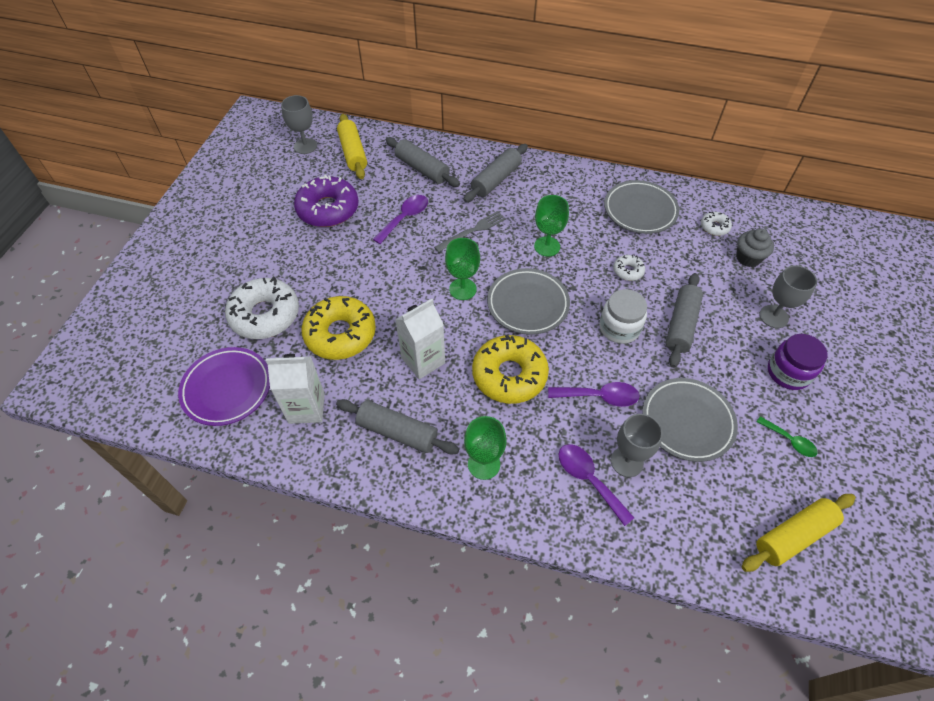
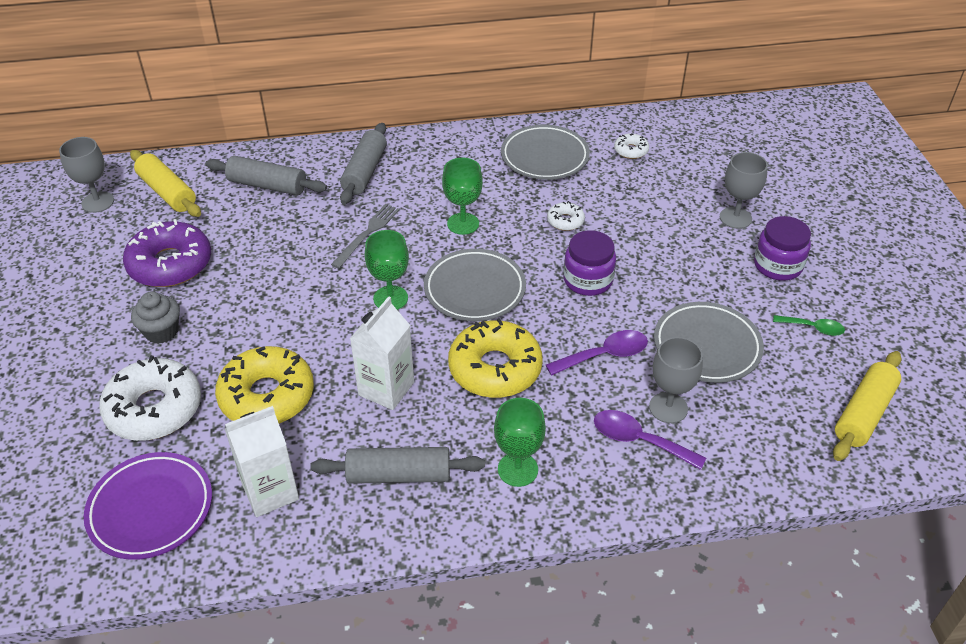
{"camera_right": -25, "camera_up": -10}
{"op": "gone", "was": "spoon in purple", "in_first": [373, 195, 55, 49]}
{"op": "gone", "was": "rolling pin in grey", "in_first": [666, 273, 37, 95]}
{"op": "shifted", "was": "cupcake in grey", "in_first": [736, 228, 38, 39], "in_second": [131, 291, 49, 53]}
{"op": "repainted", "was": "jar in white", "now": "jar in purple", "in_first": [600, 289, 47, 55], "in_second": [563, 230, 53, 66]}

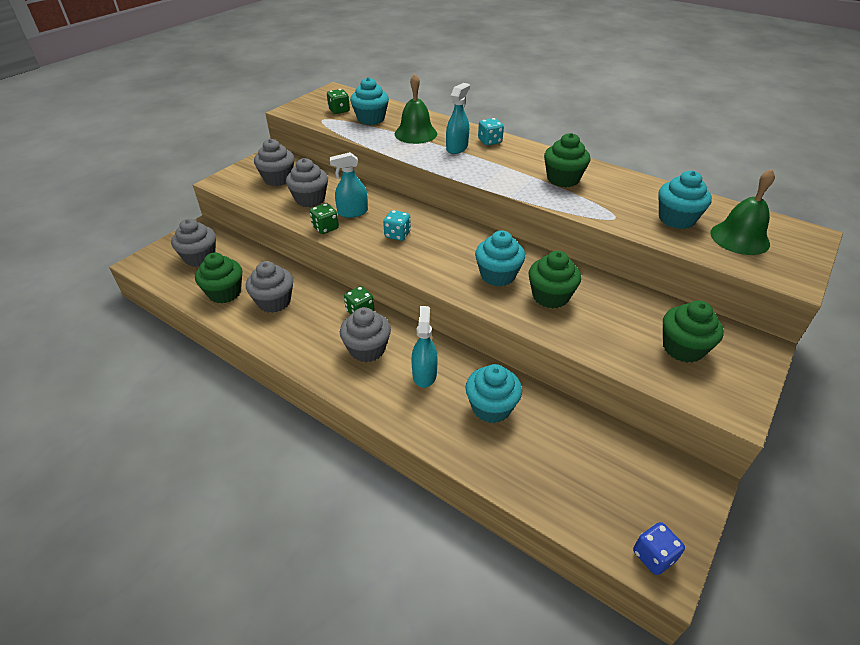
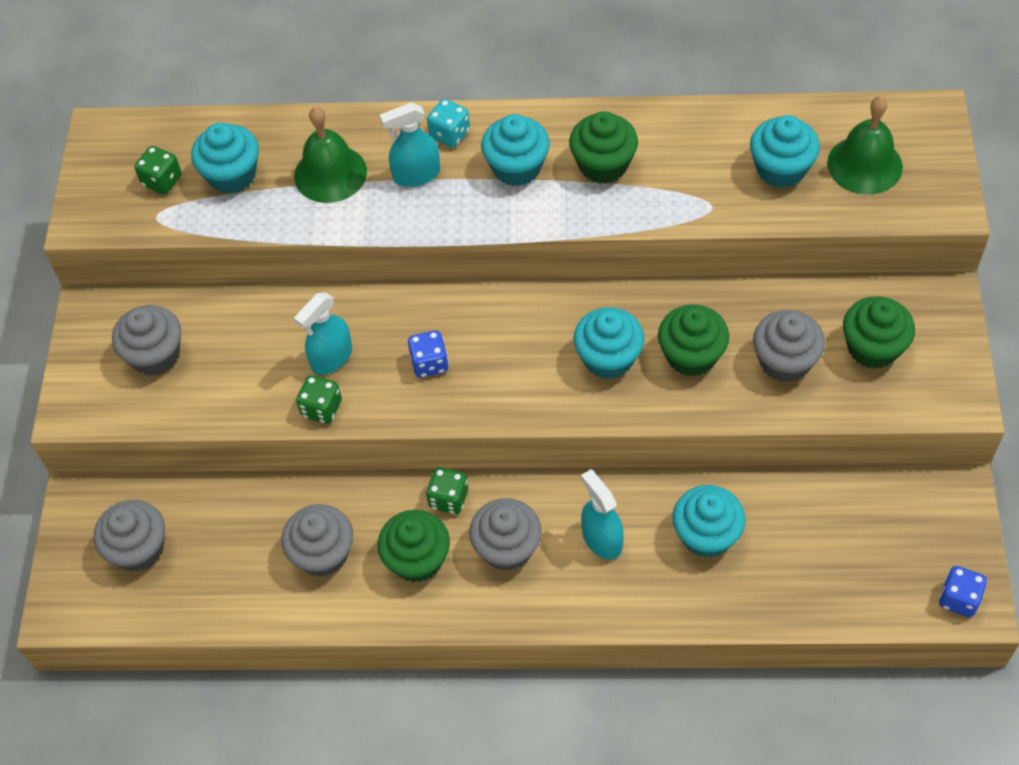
{"camera_right": -30, "camera_up": 15}
{"op": "new", "now": "cupcake in turquoise", "in_second": [481, 114, 69, 72]}
{"op": "shifted", "was": "cupcake in green", "in_first": [195, 253, 47, 51], "in_second": [378, 510, 72, 72]}
{"op": "shifted", "was": "cupcake in grey", "in_first": [286, 158, 42, 49], "in_second": [753, 310, 72, 72]}
{"op": "repainted", "was": "dice in turquoise", "now": "dice in blue", "in_first": [383, 210, 28, 31], "in_second": [408, 330, 41, 48]}
{"op": "rotated", "was": "spray bottle in turquoise", "in_first": [446, 83, 24, 71], "in_second": [380, 103, 60, 84], "clockwise": -105}

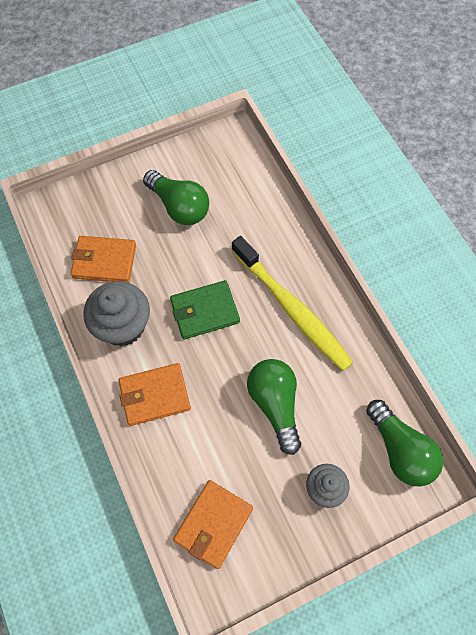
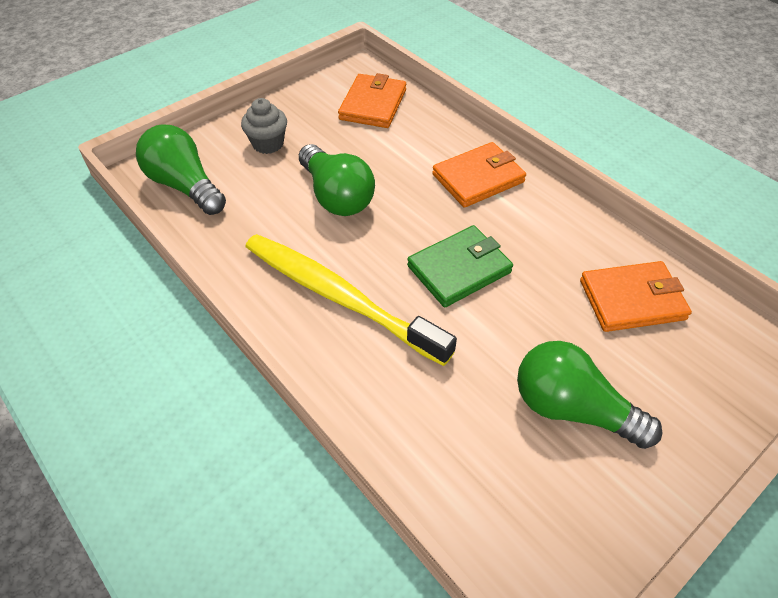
{"camera_right": 165, "camera_up": -15}
{"op": "gone", "was": "cupcake in grey", "in_first": [83, 281, 67, 65]}

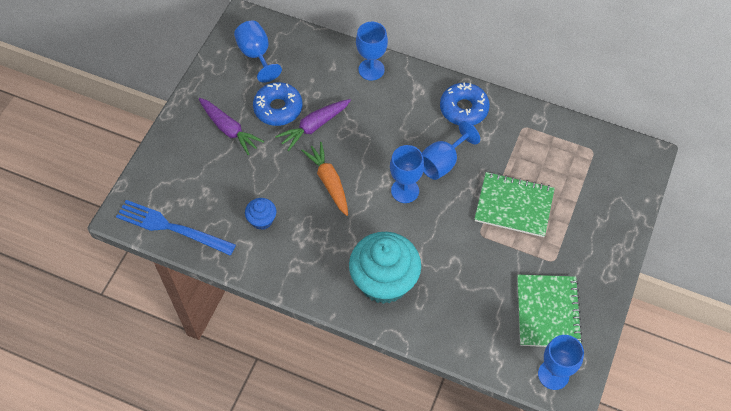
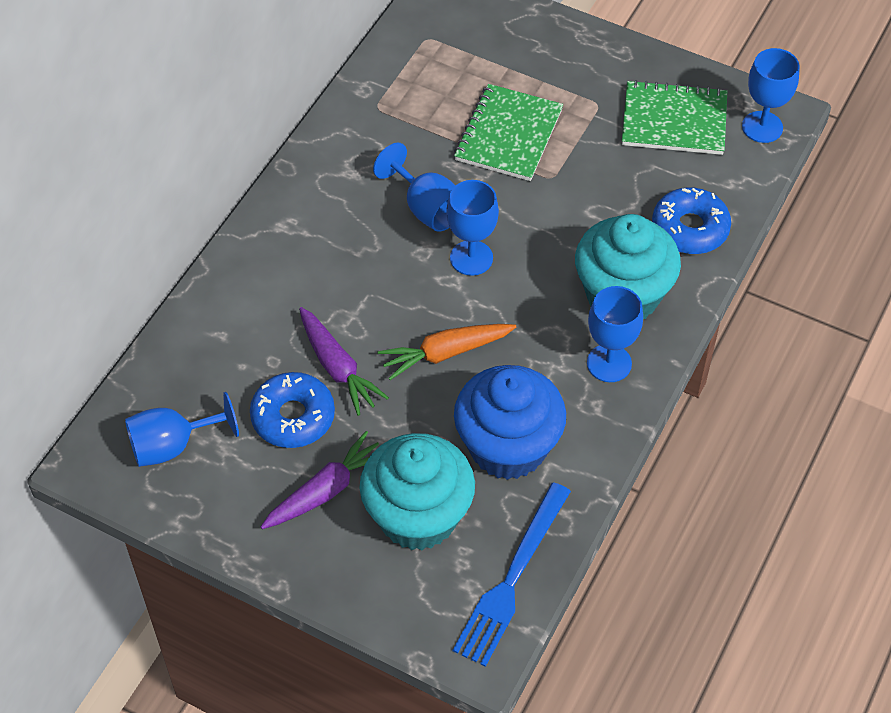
{"camera_right": -85, "camera_up": -5}
{"op": "new", "now": "cupcake in turquoise", "in_second": [360, 433, 115, 117]}
{"op": "shifted", "was": "goblet in blue", "in_first": [356, 22, 32, 58], "in_second": [587, 286, 56, 96]}
{"op": "shifted", "was": "donut in blue", "in_first": [440, 82, 50, 43], "in_second": [652, 187, 79, 67]}
{"op": "scaled", "was": "cupcake in blue", "in_first": [245, 198, 31, 32], "in_second": [454, 365, 112, 115], "ratio": 2.17}

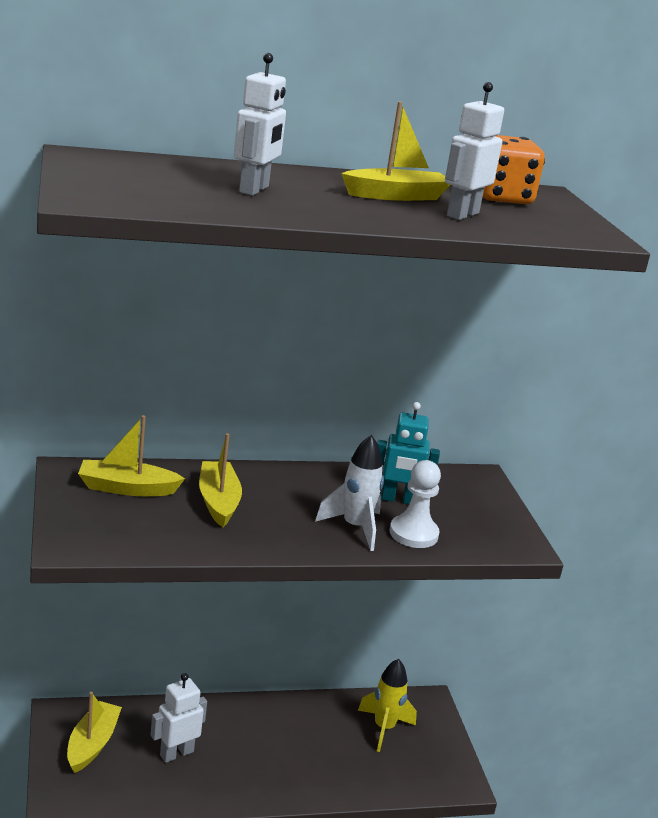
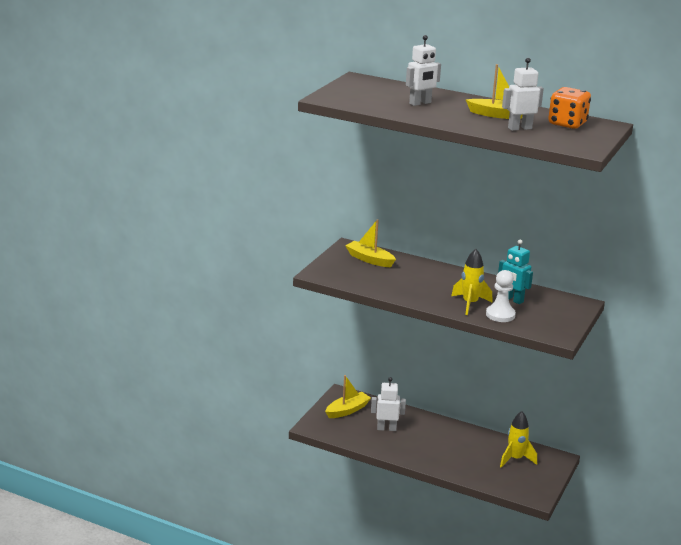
{"camera_right": 40, "camera_up": 0}
{"op": "gone", "was": "boat in yellow", "in_first": [199, 433, 43, 94]}
{"op": "repainted", "was": "rocket in white", "now": "rocket in yellow", "in_first": [315, 435, 69, 116], "in_second": [451, 249, 42, 66]}

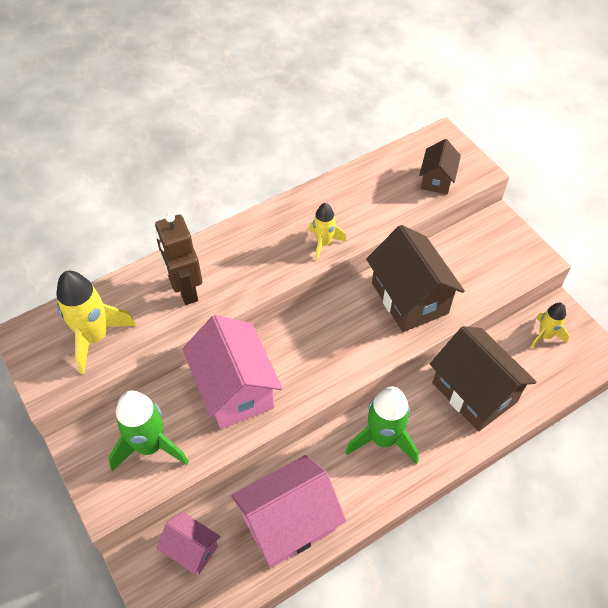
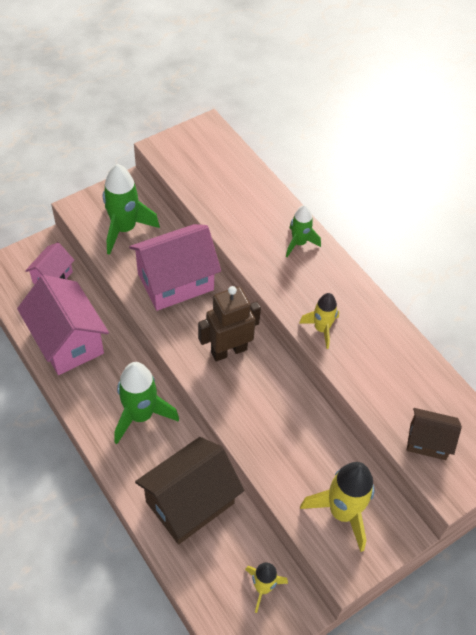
{"camera_right": 85, "camera_up": 0}
{"op": "gone", "was": "house in brown", "in_first": [366, 225, 99, 107]}
{"op": "new", "now": "rocket in green", "in_second": [286, 205, 35, 52]}
{"op": "shifted", "was": "rocket in yellow", "in_first": [56, 271, 81, 103], "in_second": [300, 462, 75, 90]}
{"op": "shifted", "was": "robot in brown", "in_first": [155, 213, 47, 92], "in_second": [198, 286, 63, 76]}

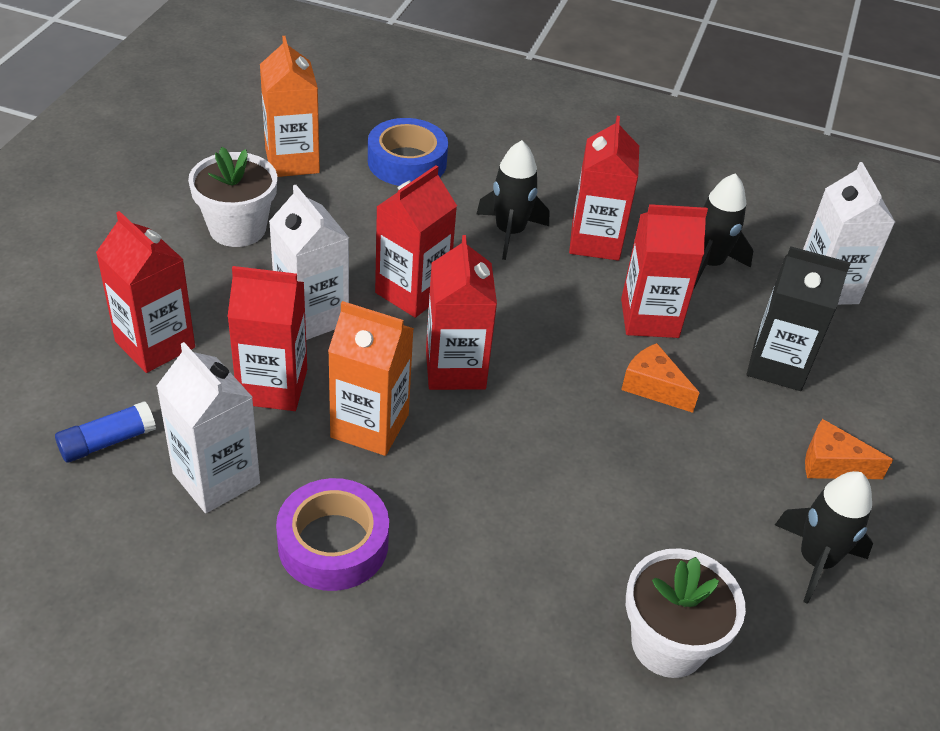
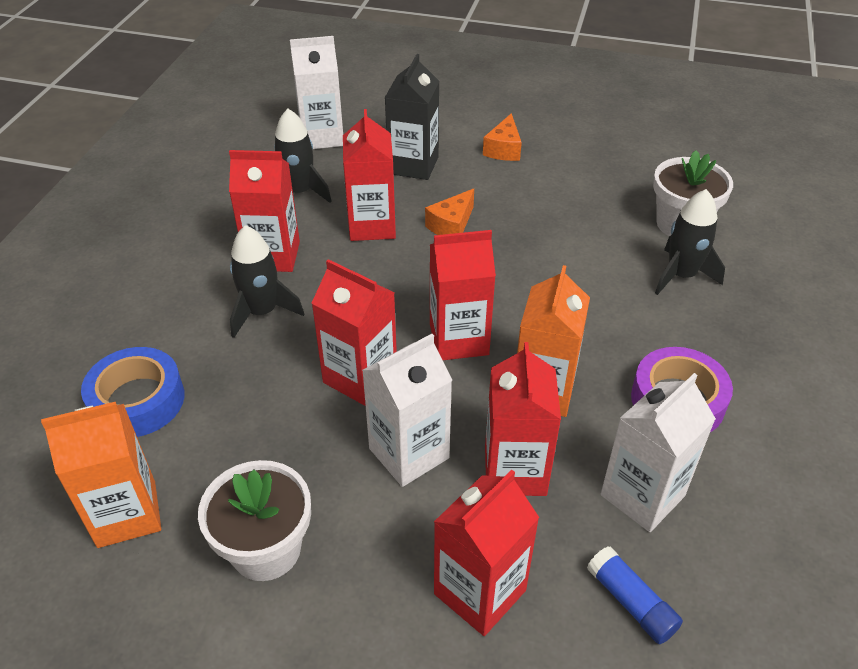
{"camera_right": -90, "camera_up": 0}
{"op": "shifted", "was": "rocket in black", "in_first": [775, 471, 98, 133], "in_second": [655, 189, 70, 106]}

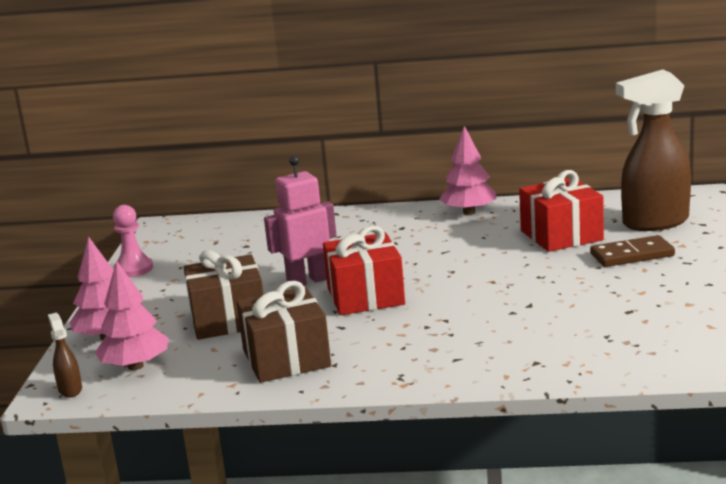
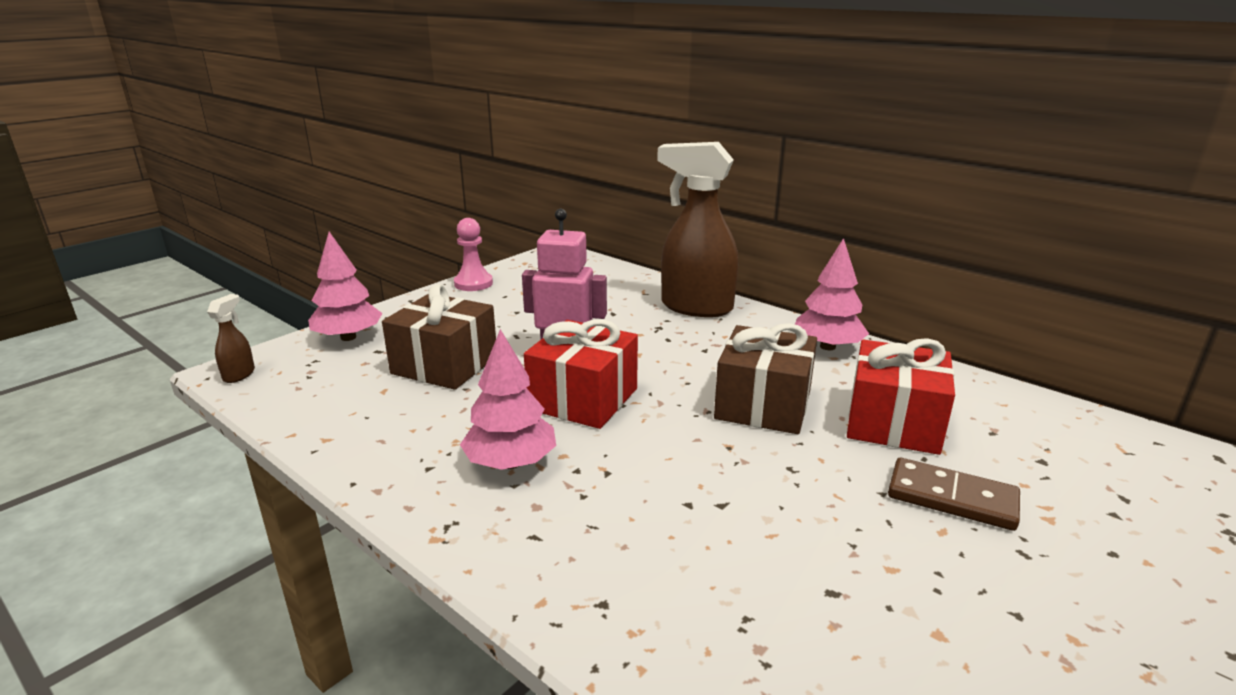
{"camera_right": 35, "camera_up": 5}
{"op": "shifted", "was": "tree in pink", "in_first": [95, 261, 73, 109], "in_second": [460, 329, 96, 141]}
{"op": "shifted", "was": "gift in brown", "in_first": [236, 281, 95, 102], "in_second": [714, 323, 103, 111]}
{"op": "shifted", "was": "spray bottle in brown", "in_first": [616, 69, 75, 162], "in_second": [657, 142, 81, 175]}

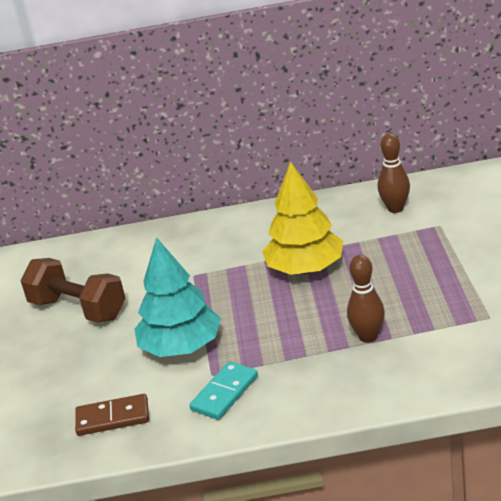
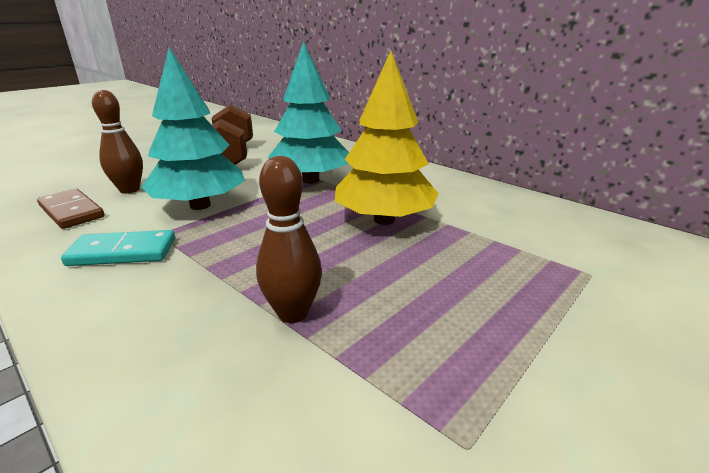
{"camera_right": 45, "camera_up": -5}
{"op": "new", "now": "tree in turquoise", "in_second": [268, 41, 81, 143]}
{"op": "shifted", "was": "bowling pin in brown", "in_first": [378, 133, 32, 80], "in_second": [92, 90, 51, 104]}

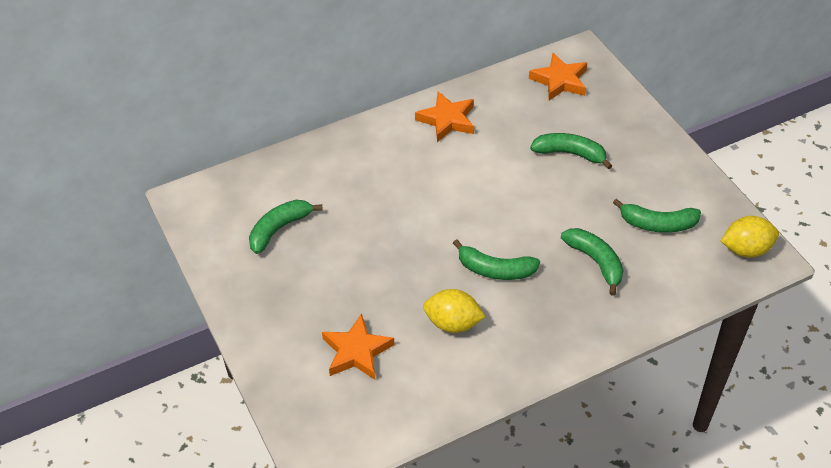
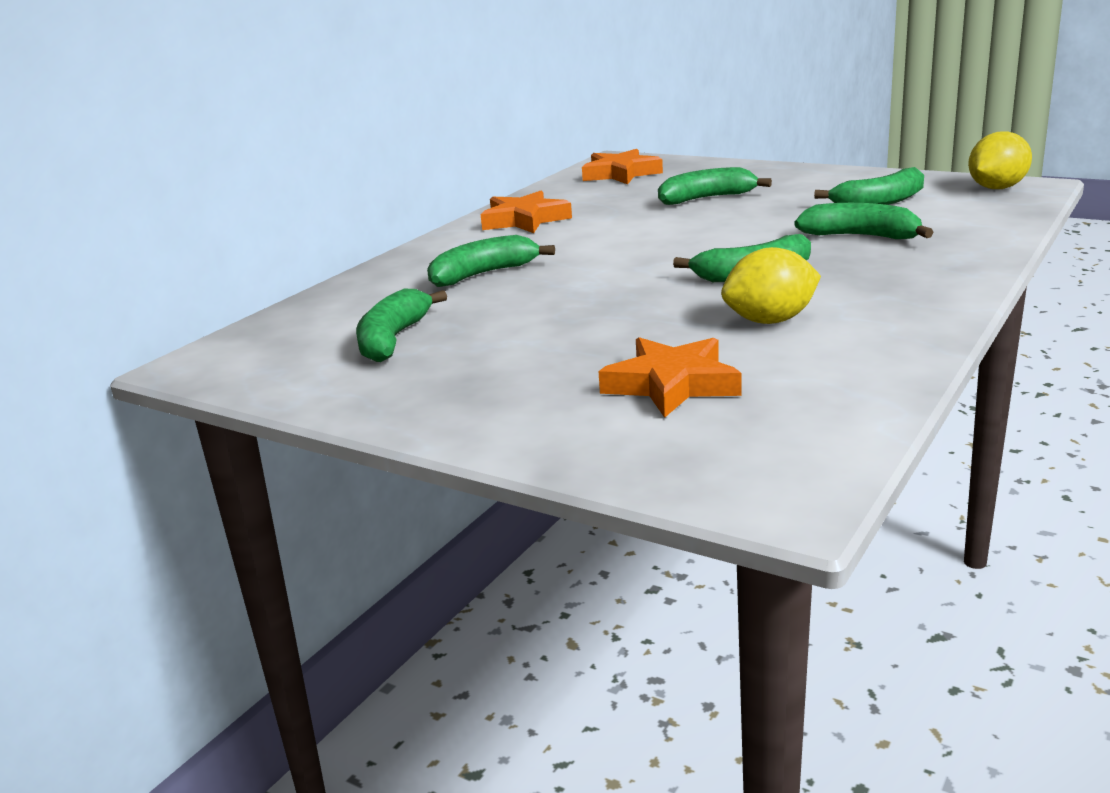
{"camera_right": -30, "camera_up": -25}
{"op": "new", "now": "banana in green", "in_second": [427, 235, 128, 52]}

